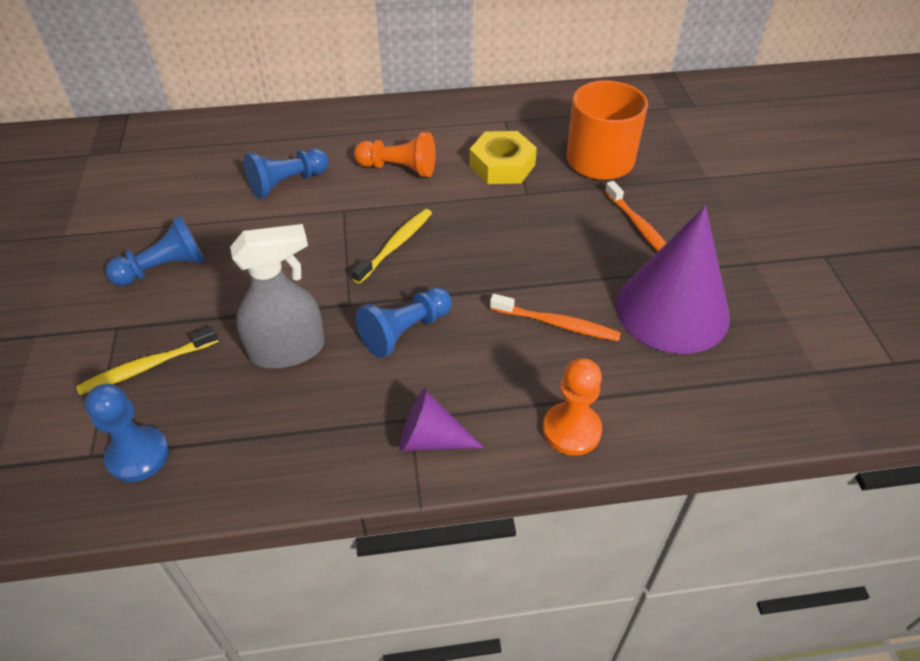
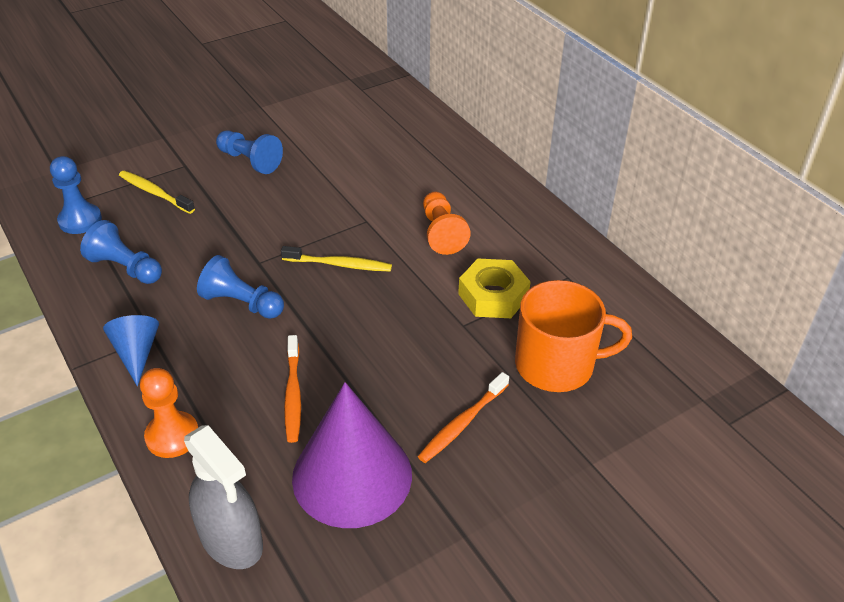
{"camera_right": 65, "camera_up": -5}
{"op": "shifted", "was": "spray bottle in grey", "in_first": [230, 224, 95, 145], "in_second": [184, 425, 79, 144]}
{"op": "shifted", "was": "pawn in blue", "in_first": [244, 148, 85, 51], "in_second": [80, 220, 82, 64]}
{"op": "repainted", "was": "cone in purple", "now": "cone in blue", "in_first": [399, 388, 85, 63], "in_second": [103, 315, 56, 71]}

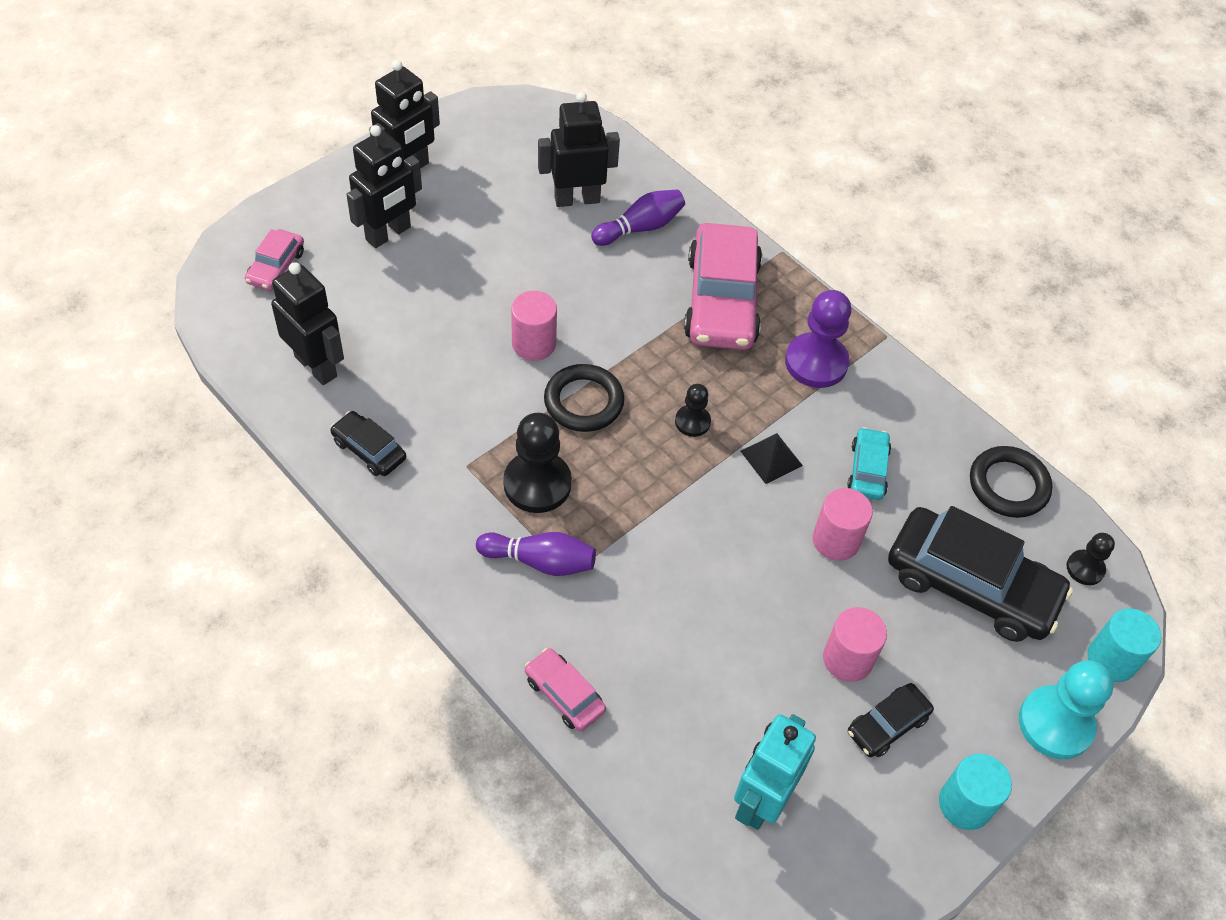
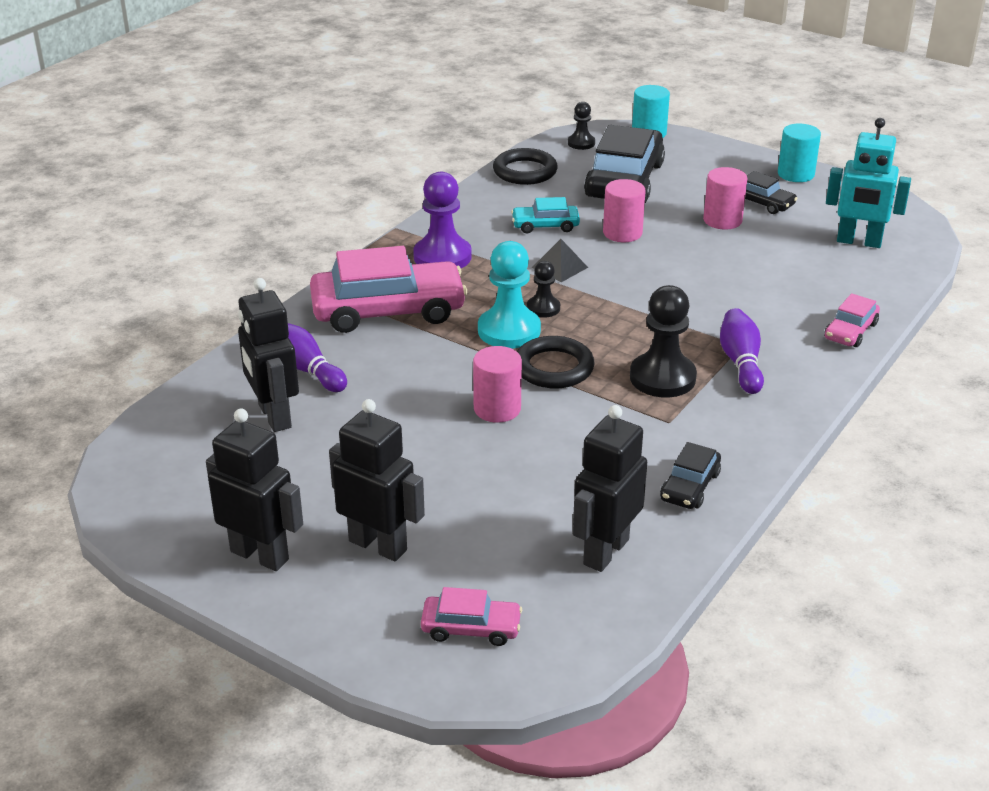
{"camera_right": -100, "camera_up": -20}
{"op": "shifted", "was": "pawn in turquoise", "in_first": [1019, 660, 95, 99], "in_second": [478, 241, 63, 107]}

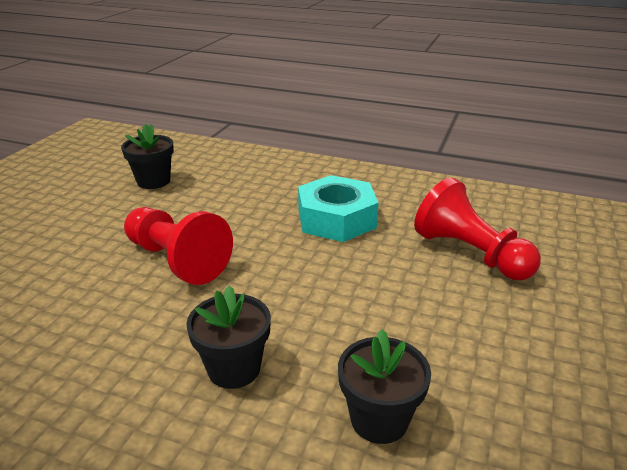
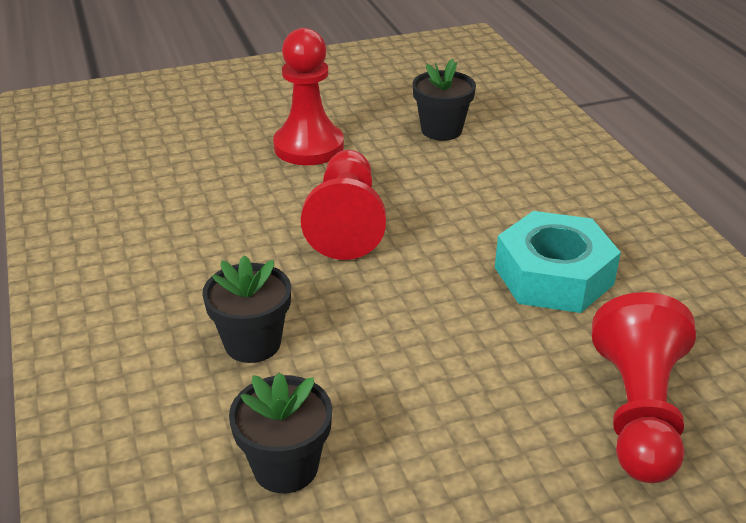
{"camera_right": 50, "camera_up": 5}
{"op": "new", "now": "pawn in red", "in_second": [273, 28, 71, 137]}

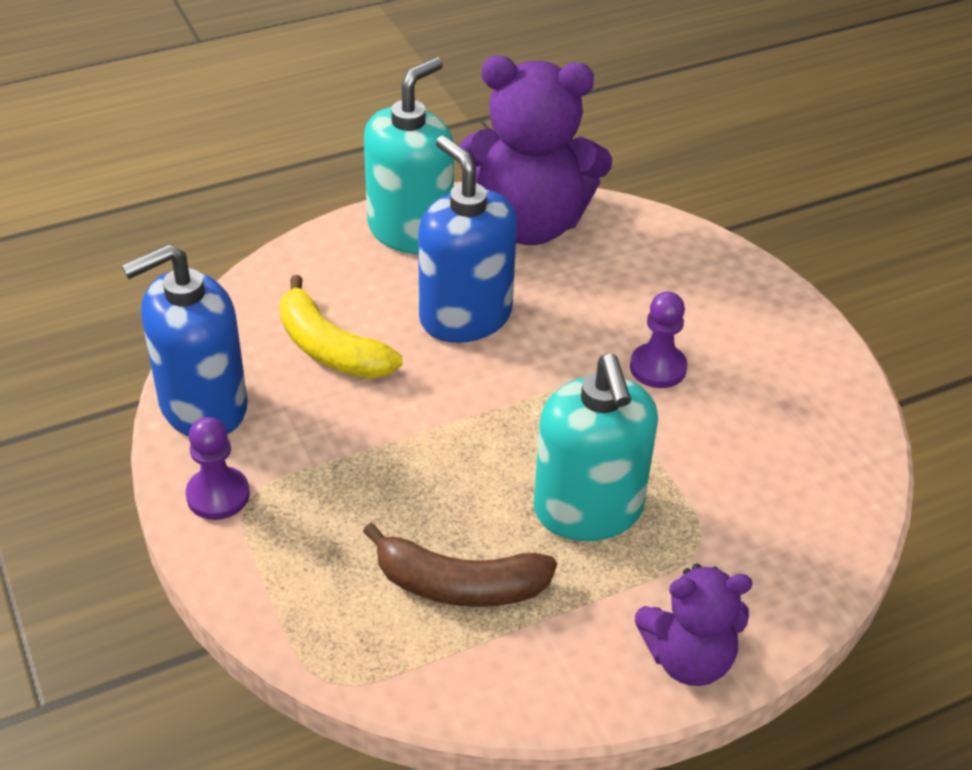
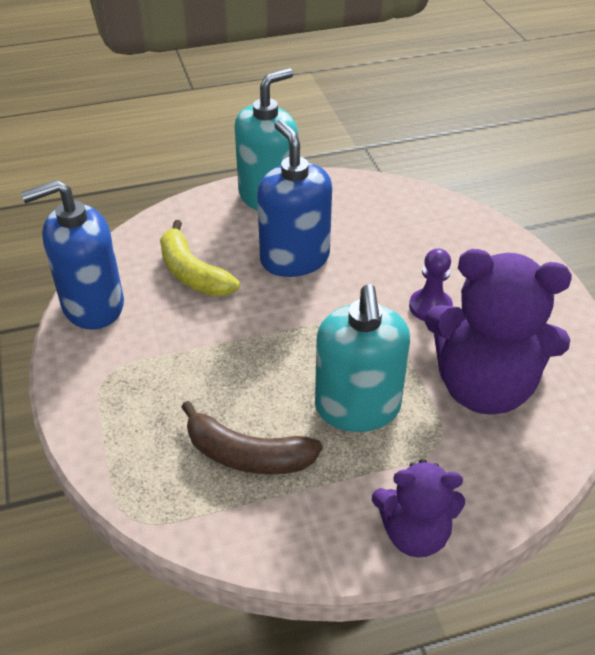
{"camera_right": 10, "camera_up": 0}
{"op": "gone", "was": "pawn in purple", "in_first": [186, 417, 64, 103]}
{"op": "shifted", "was": "teddy bear in purple", "in_first": [460, 56, 152, 189], "in_second": [425, 249, 147, 165]}

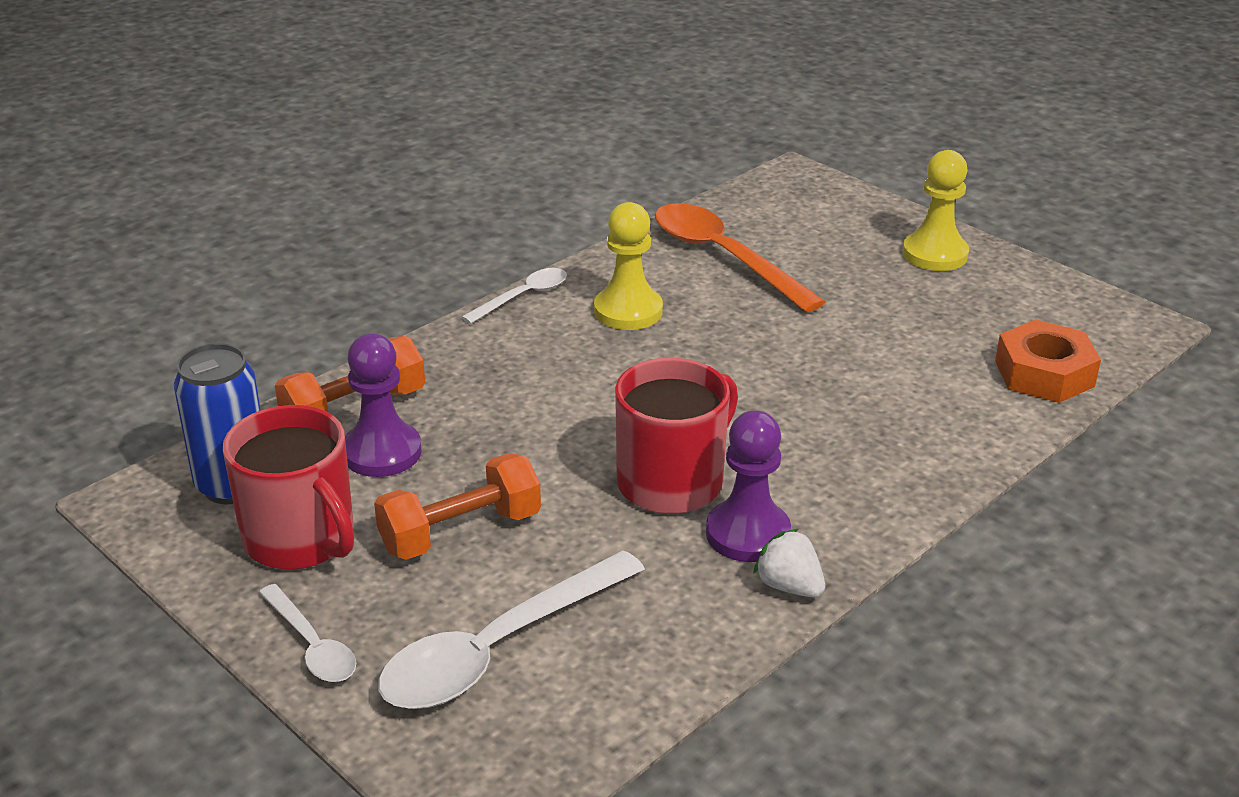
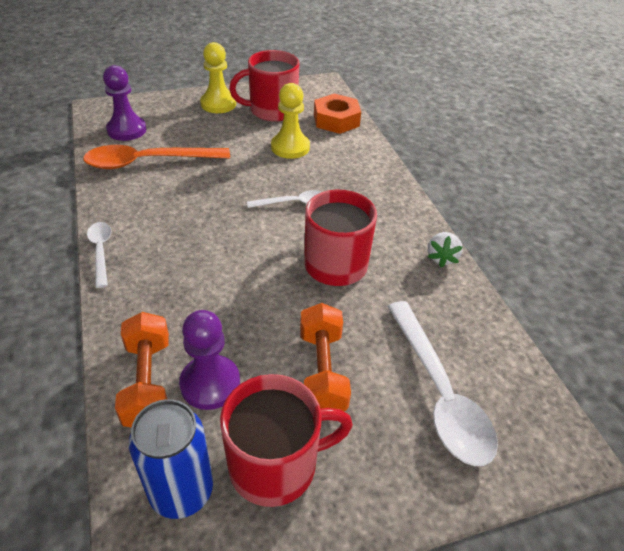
{"camera_right": -65, "camera_up": 10}
{"op": "new", "now": "mug in red", "in_second": [229, 50, 71, 72]}
{"op": "shifted", "was": "spoon in white", "in_first": [259, 584, 97, 98], "in_second": [247, 190, 75, 18]}
{"op": "shifted", "was": "pawn in yellow", "in_first": [594, 202, 69, 128], "in_second": [271, 83, 39, 76]}
{"op": "shifted", "was": "pawn in purple", "in_first": [706, 410, 85, 152], "in_second": [103, 65, 44, 76]}
{"op": "rotated", "was": "strawberry in white", "in_first": [753, 529, 72, 68], "in_second": [428, 232, 35, 35], "clockwise": -60}

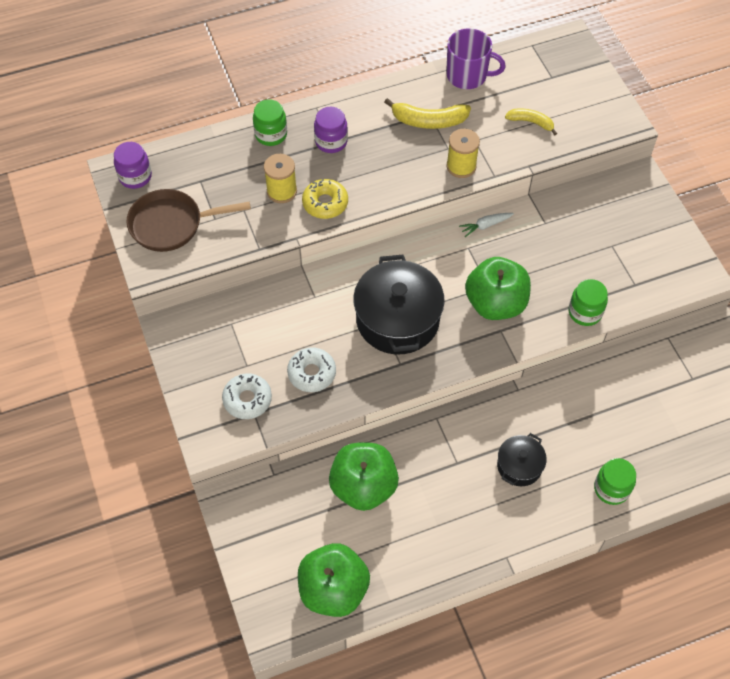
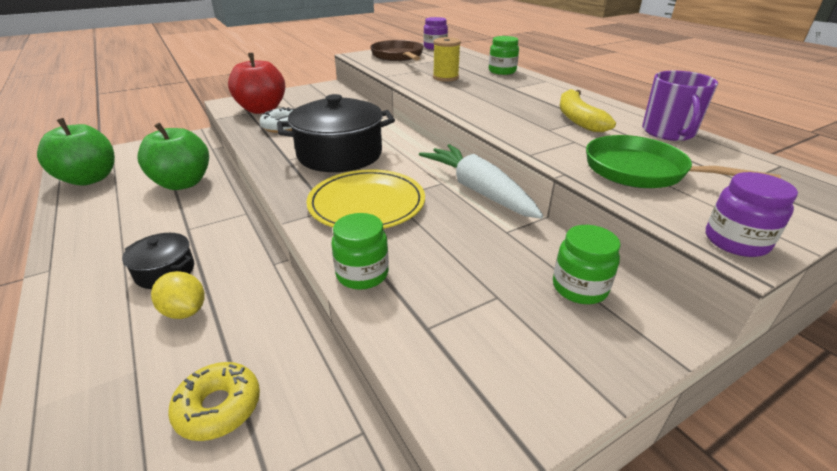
{"camera_right": 80, "camera_up": -25}
{"op": "gone", "was": "spool in yellow", "in_first": [446, 129, 34, 49]}
{"op": "new", "now": "lemon in yellow", "in_second": [151, 271, 54, 48]}
{"op": "shifted", "was": "donut in yellow", "in_first": [302, 179, 46, 40], "in_second": [168, 362, 92, 79]}
{"op": "shifted", "was": "jar in purple", "in_first": [314, 107, 34, 46], "in_second": [706, 172, 92, 85]}
{"op": "shifted", "was": "jar in green", "in_first": [594, 458, 42, 47], "in_second": [553, 225, 68, 79]}
{"op": "swapped", "was": "donut in white", "now": "apple in red", "in_first": [222, 373, 50, 46], "in_second": [228, 53, 57, 61]}
{"op": "swapped", "was": "apple in green", "now": "plate in yellow", "in_first": [465, 257, 66, 63], "in_second": [306, 169, 119, 60]}
{"op": "swapped", "was": "banana in yellow", "now": "pan in green", "in_first": [505, 109, 52, 26], "in_second": [586, 135, 195, 53]}
{"op": "scaled", "was": "carrot in white", "in_first": [459, 213, 55, 24], "in_second": [419, 144, 124, 75], "ratio": 2.31}

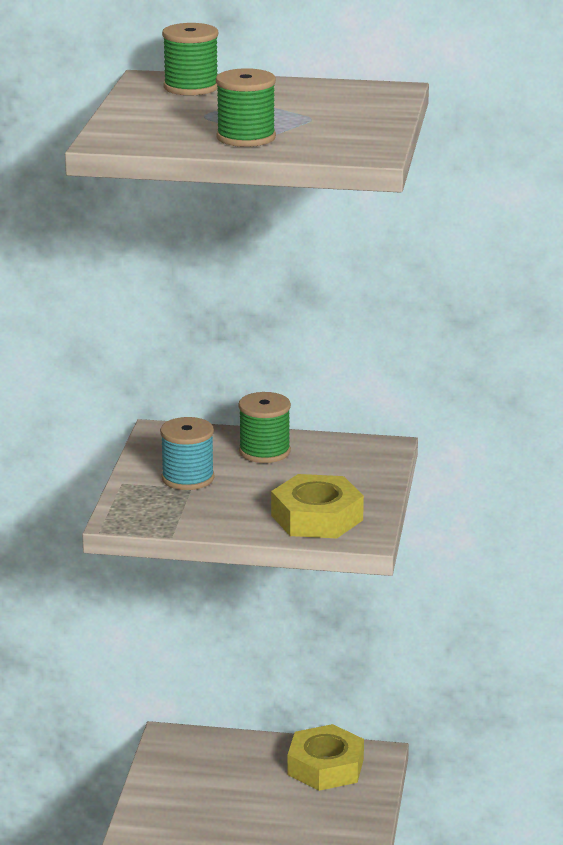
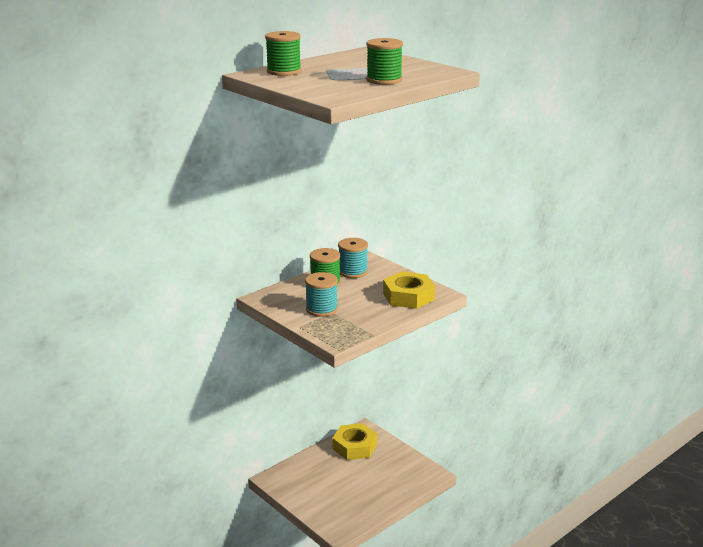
{"camera_right": -50, "camera_up": 0}
{"op": "new", "now": "spool in turquoise", "in_second": [338, 238, 30, 40]}

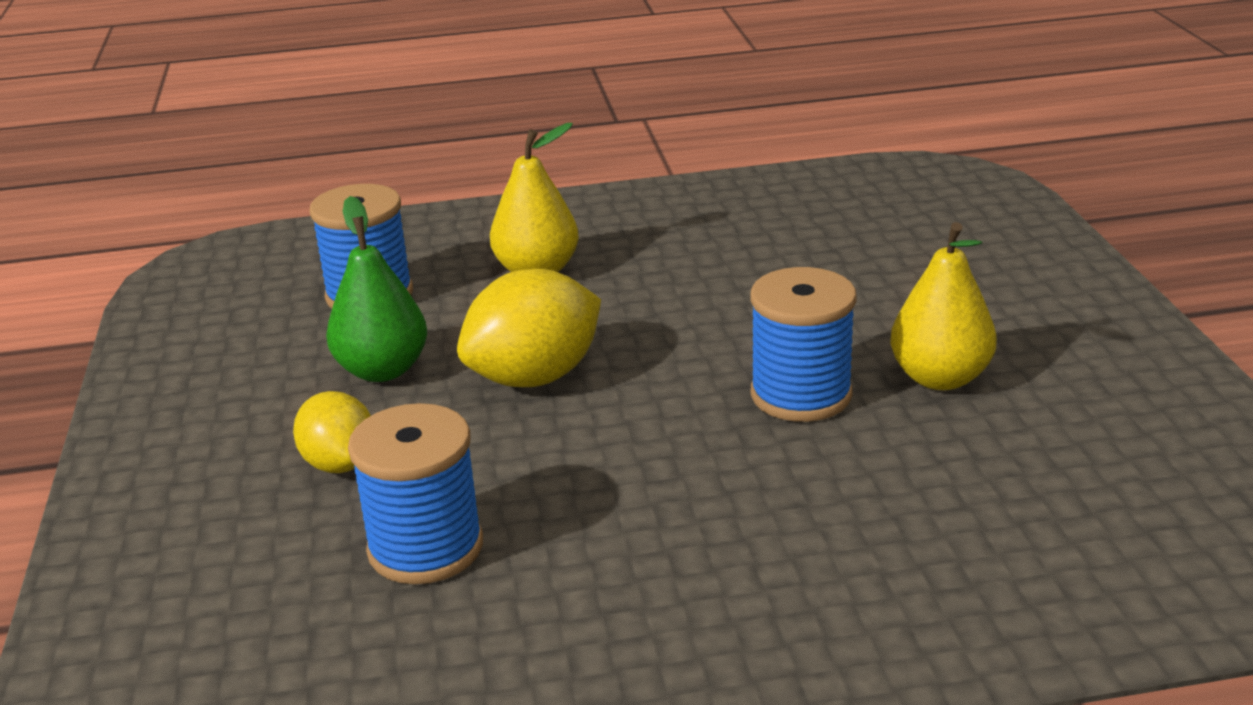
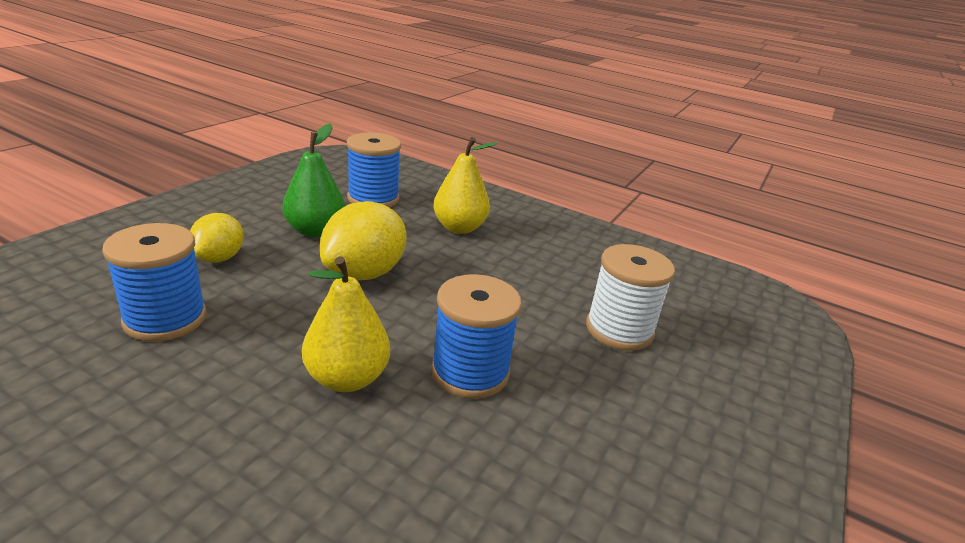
{"camera_right": 35, "camera_up": 0}
{"op": "new", "now": "spool in white", "in_second": [586, 244, 89, 107]}
{"op": "shifted", "was": "pear in yellow", "in_first": [890, 222, 107, 168], "in_second": [302, 256, 88, 136]}
{"op": "rotated", "was": "lemon in yellow", "in_first": [457, 269, 144, 118], "in_second": [320, 201, 87, 79], "clockwise": -60}

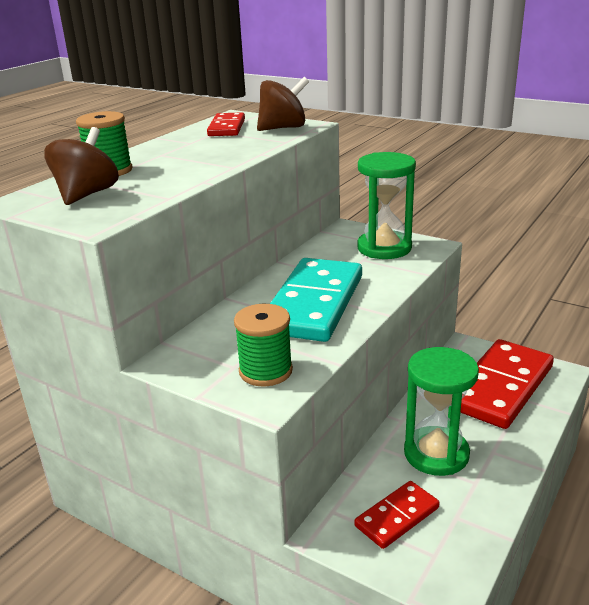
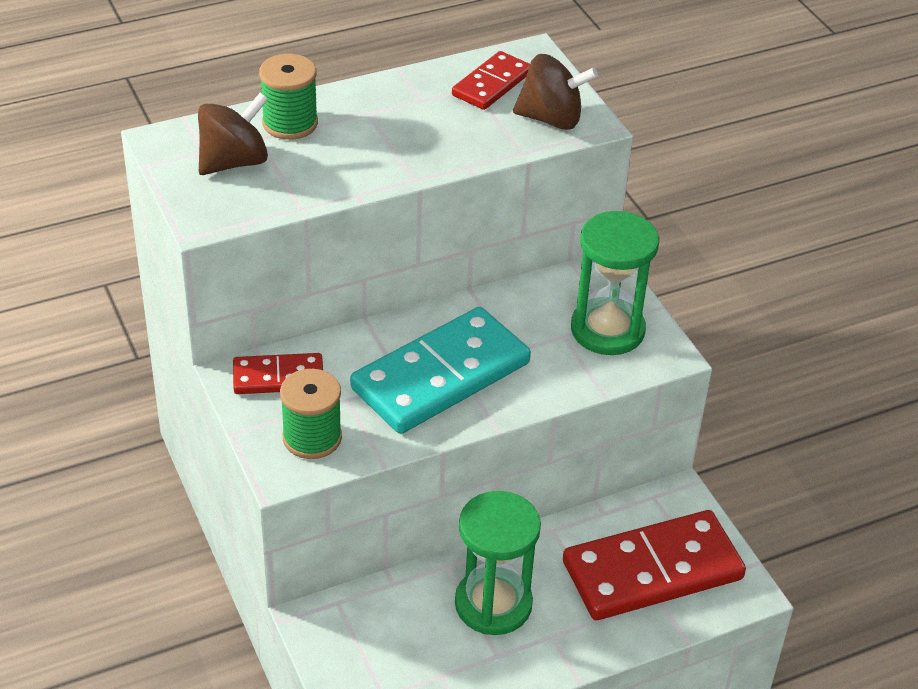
{"camera_right": 30, "camera_up": 15}
{"op": "shifted", "was": "domino in red", "in_first": [354, 481, 86, 68], "in_second": [233, 353, 90, 41]}

